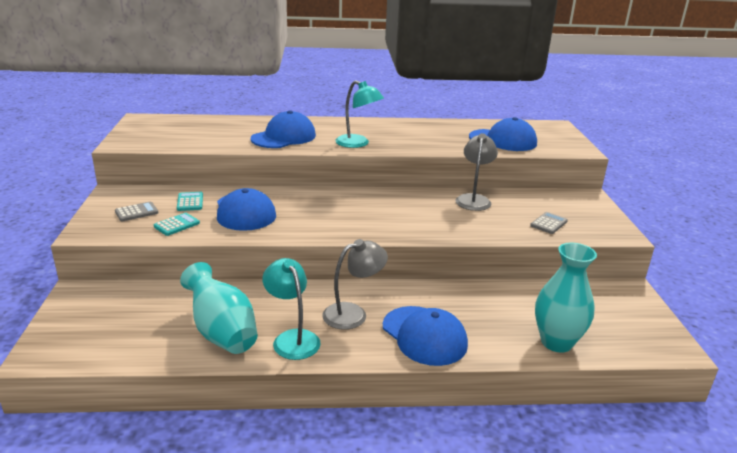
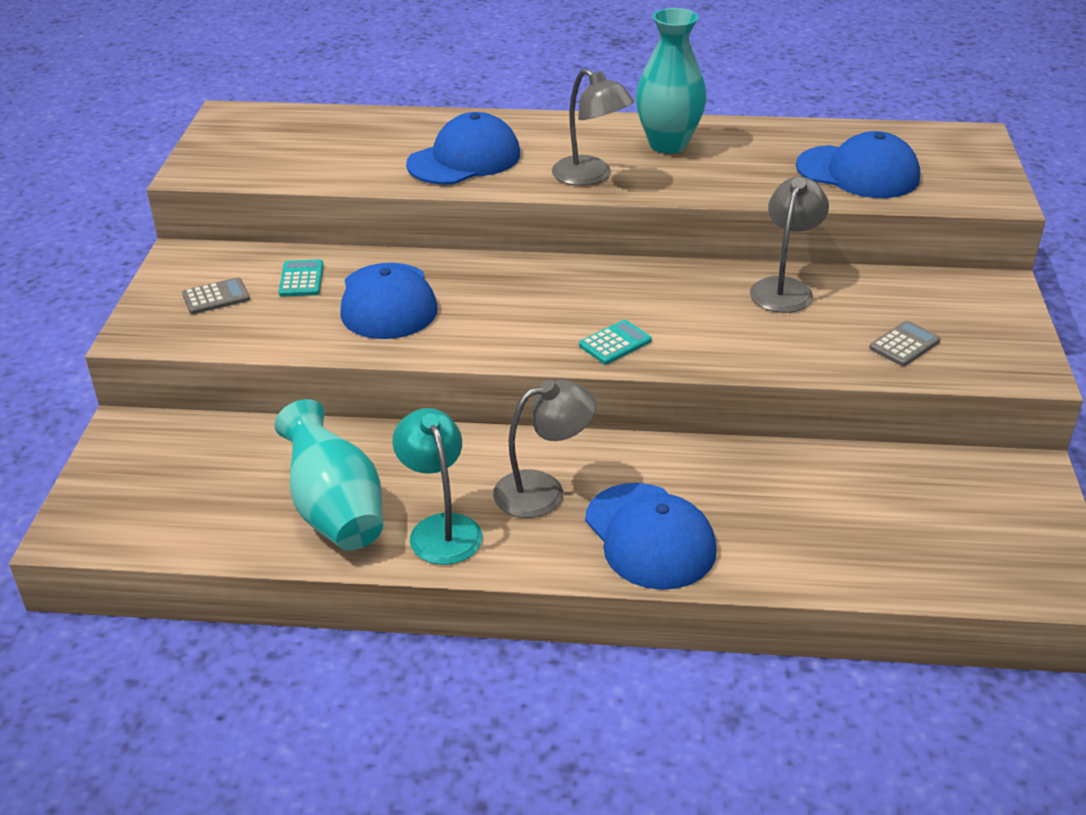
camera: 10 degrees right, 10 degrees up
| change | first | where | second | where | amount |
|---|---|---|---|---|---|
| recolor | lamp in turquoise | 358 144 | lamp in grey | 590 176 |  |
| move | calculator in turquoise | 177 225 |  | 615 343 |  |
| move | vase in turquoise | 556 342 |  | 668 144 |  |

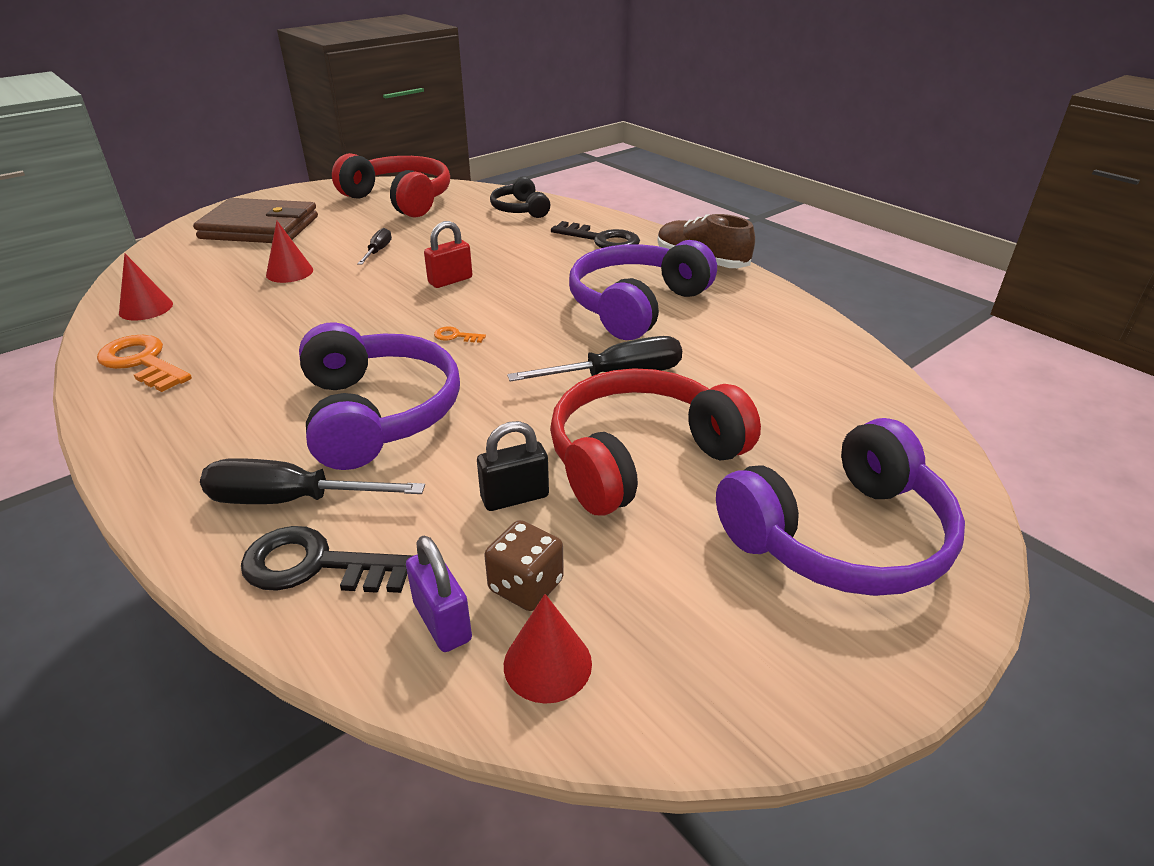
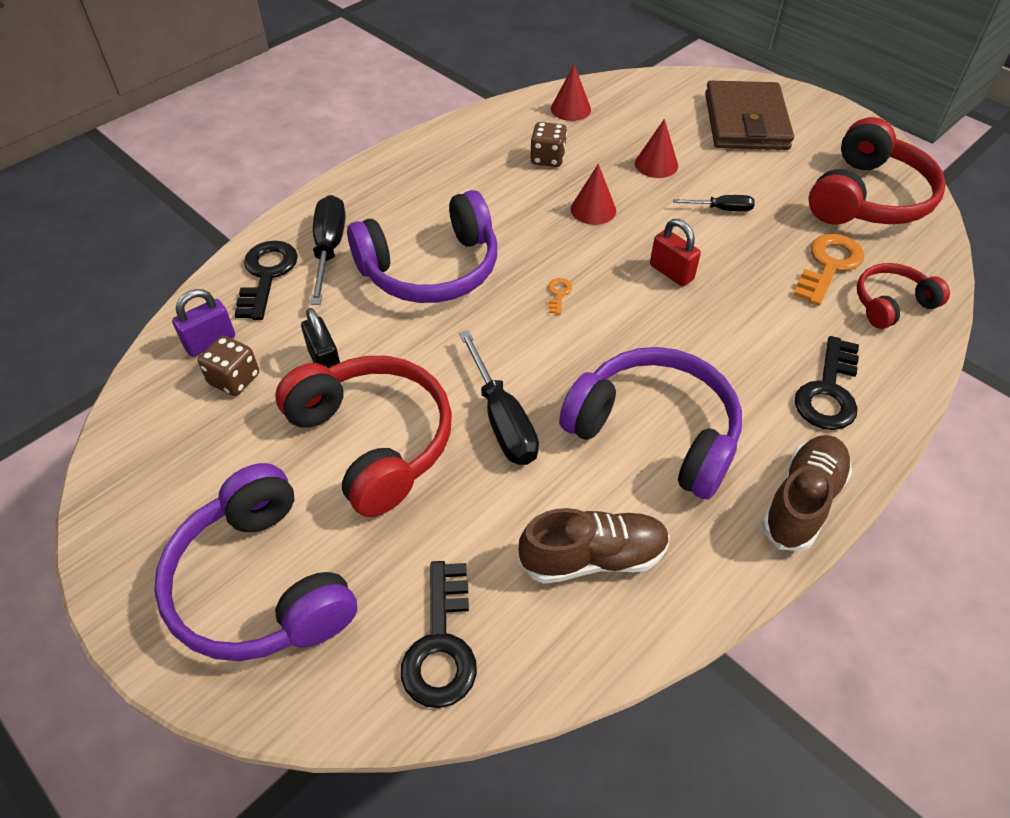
camera: 85 degrees right, 15 degrees up
| change | first | where | second | where | amount |
|---|---|---|---|---|---|
| insert |  |  | key in black | 441 644 |  |
| insert |  |  | shoe in brown | 593 557 |  |
| insert |  |  | dice in brown | 547 158 |  |
| move | cone in red | 547 664 |  | 593 209 |  |
| move | key in orange | 142 362 |  | 829 266 |  |
| recolor | headphones in black | 520 209 | headphones in red | 891 303 |  |

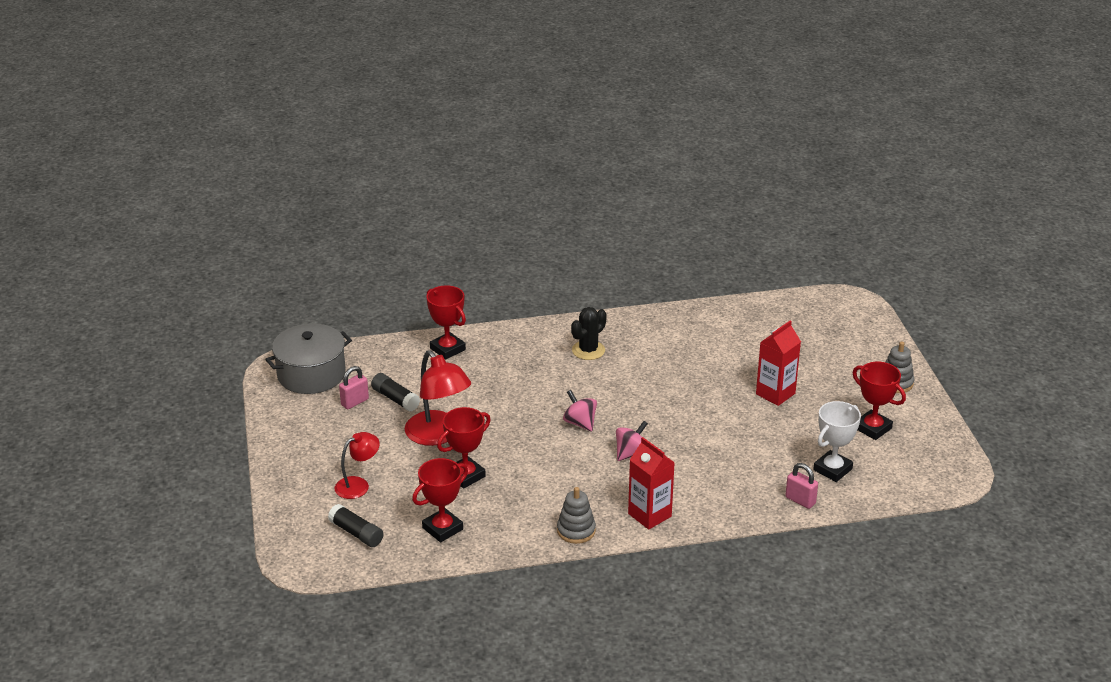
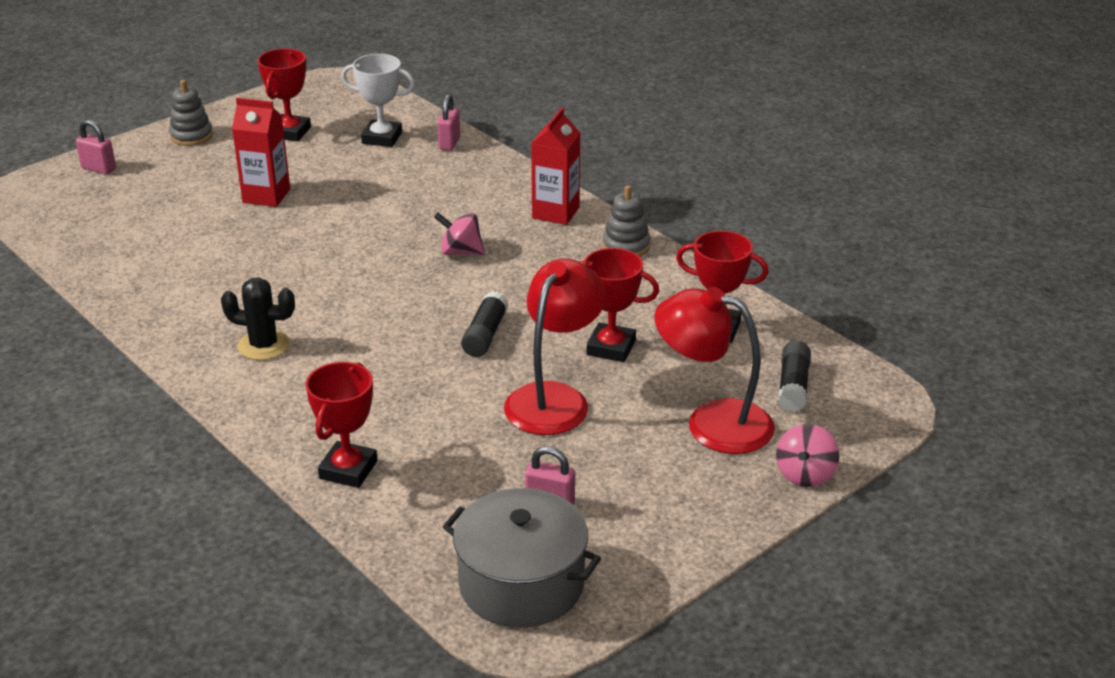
camera: 120 degrees left, 0 degrees up
| change | first | where | second | where | amount |
|---|---|---|---|---|---|
| insert |  |  | padlock in pink | 98 169 |  |
| move | glue stick in black | 395 399 |  | 485 335 |  |
| resize | lamp in red | 358 485 |  | 712 422 | x1.68 |
| move | spinning top in pink | 580 423 |  | 805 474 |  |

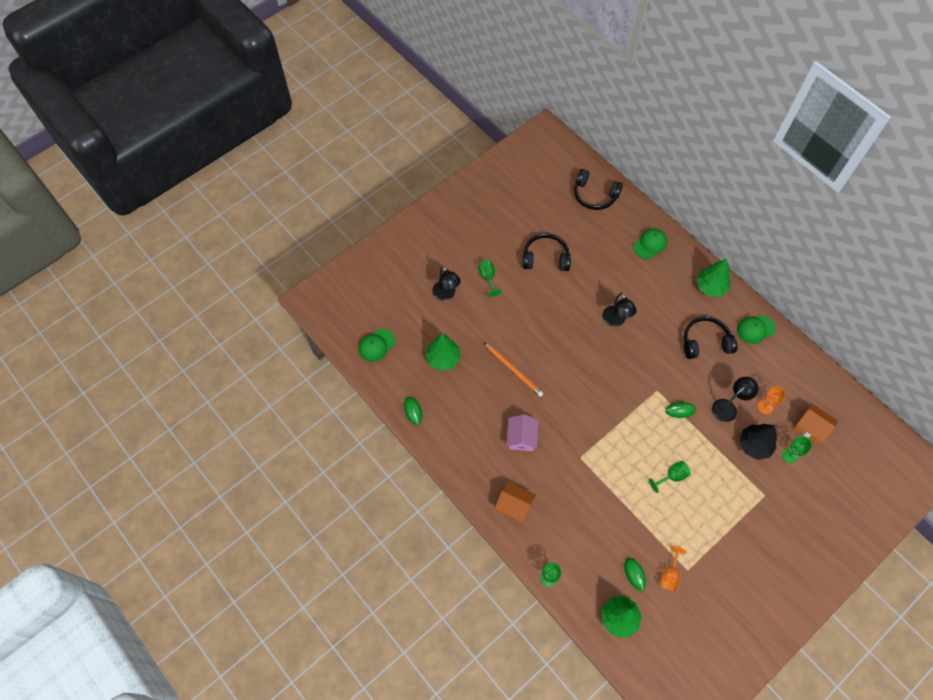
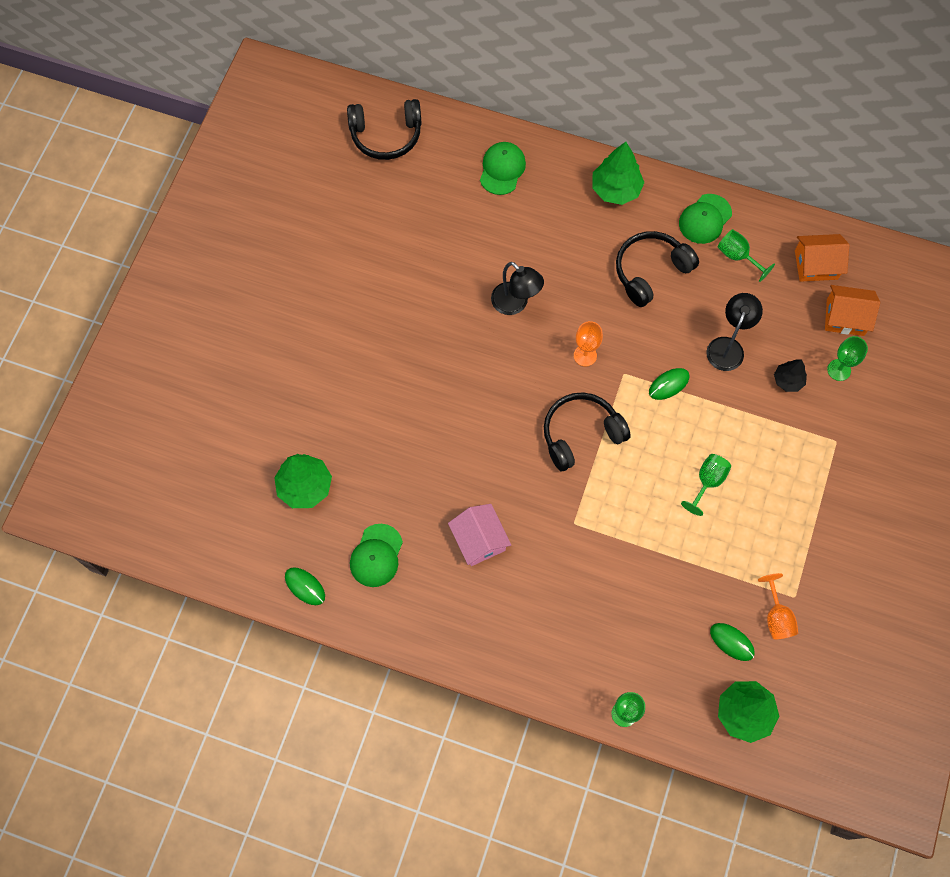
camera: 30 degrees left, 5 degrees up
| change | first | where | second | where | amount |
|---|---|---|---|---|---|
| move | cap in green | 376 345 |  | 376 555 |  |
| move | headphones in black | 545 258 |  | 581 434 |  |
| move | goblet in orange | 765 407 |  | 585 355 |  |
| move | goblet in green | 488 278 |  | 737 256 |  |
| resize | tree in black | 754 445 |  | 788 380 | x0.59 |
| move | house in orange | 514 505 |  | 816 265 |  |
| delete | lamp in black | 446 294 |  |  |  |
| delete | pencil in orange | 513 370 |  |  |  |

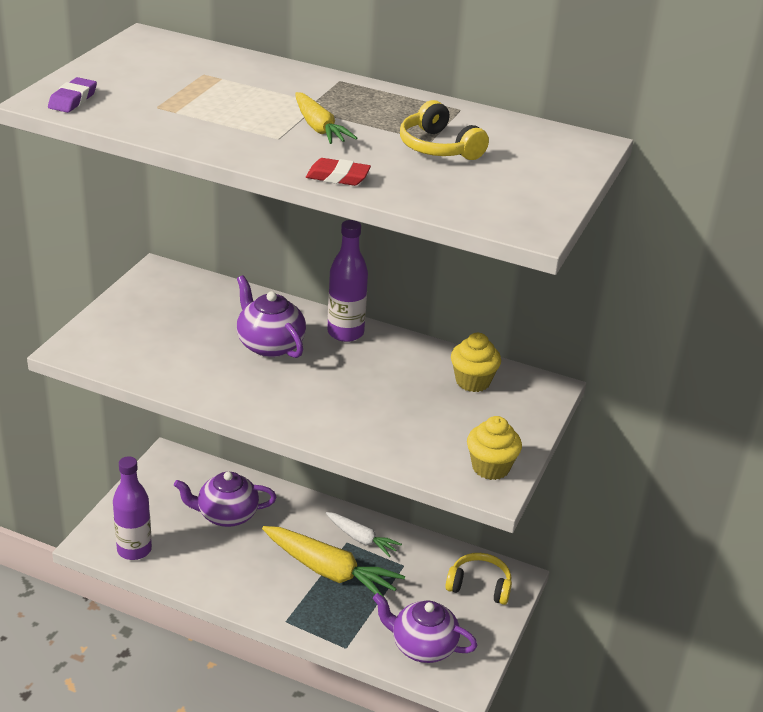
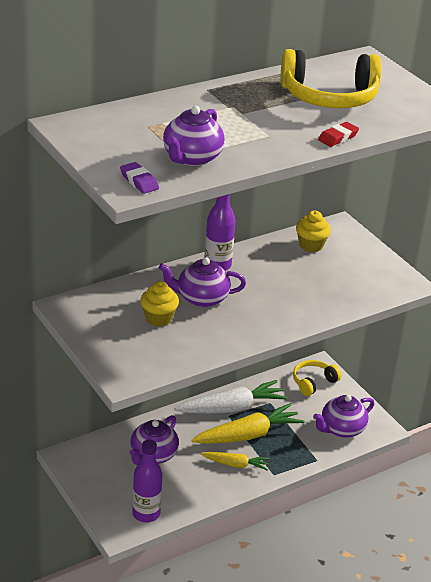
camera: 55 degrees left, 0 degrees up
| change | first | where | second | where | amount |
|---|---|---|---|---|---|
| move | cupcake in yellow | 490 467 |  | 158 318 |  |
| insert |  |  | teapot in purple | 191 158 |  |
| resize | carrot in white | 361 539 |  | 231 408 | x1.76 |
| move | carrot in yellow | 319 128 |  | 236 464 |  |
| resize | headphones in yellow | 439 147 |  | 329 97 | x1.78 |

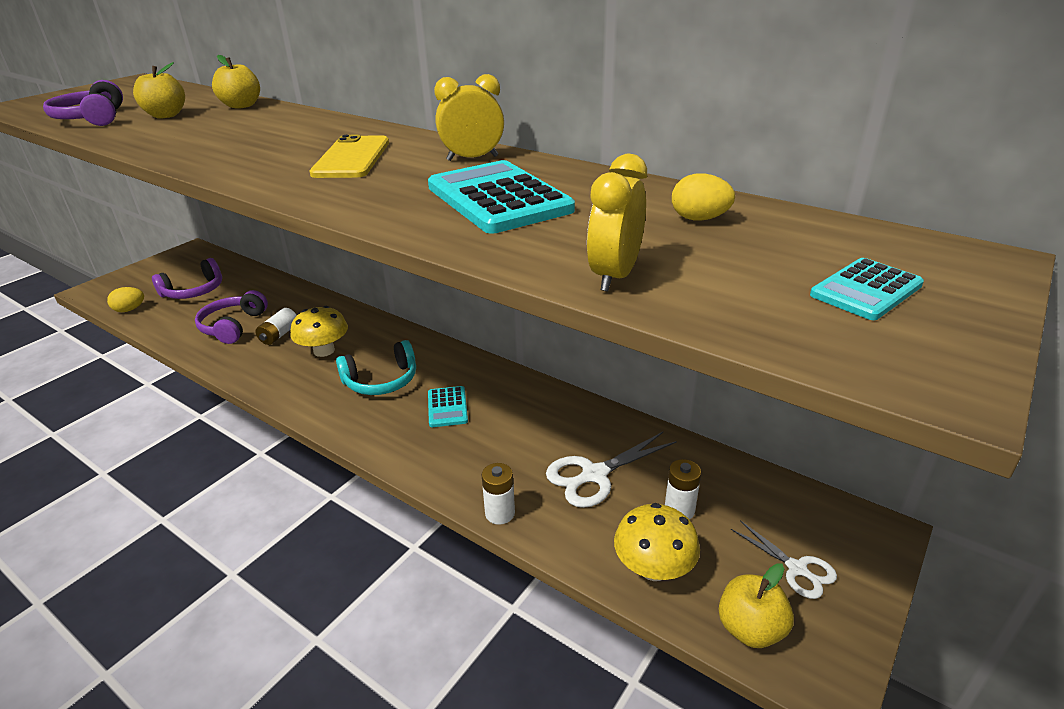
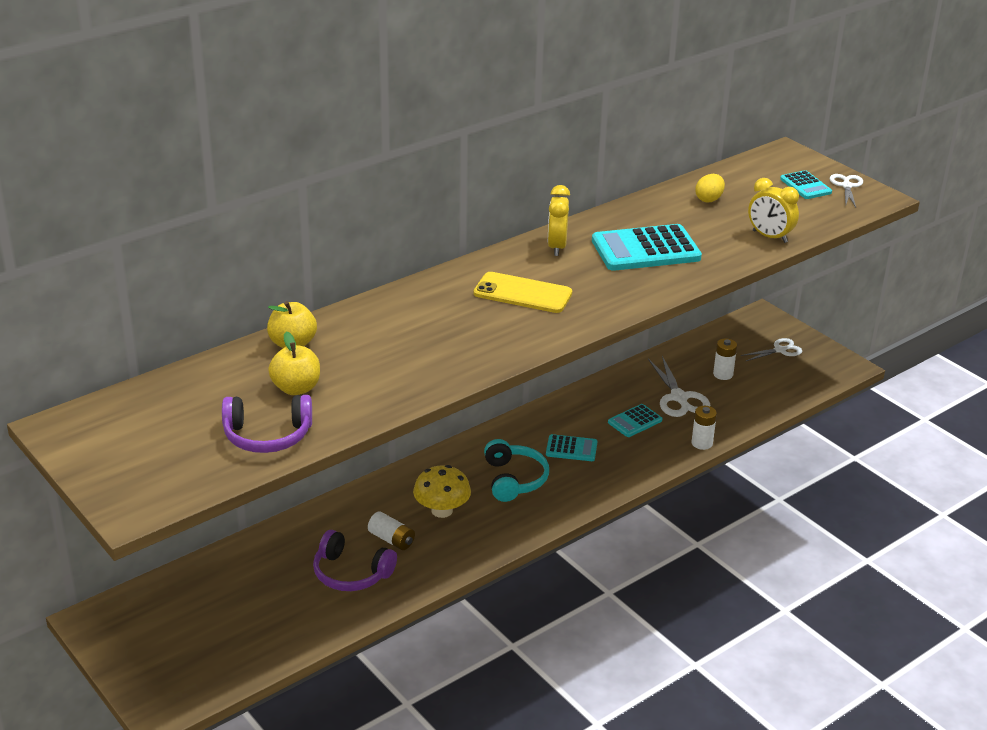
camera: 75 degrees left, 0 degrees up
| change | first | where | second | where | amount |
|---|---|---|---|---|---|
| insert |  |  | calculator in turquoise | 635 421 |  |
| insert |  |  | scissors in white | 846 186 |  |
| delete | egg in yellow | 130 310 |  |  |  |
| delete | headphones in purple | 194 291 |  |  |  |
| delete | mushroom in yellow | 653 568 |  |  |  |
| delete | apple in yellow | 750 629 |  |  |  |

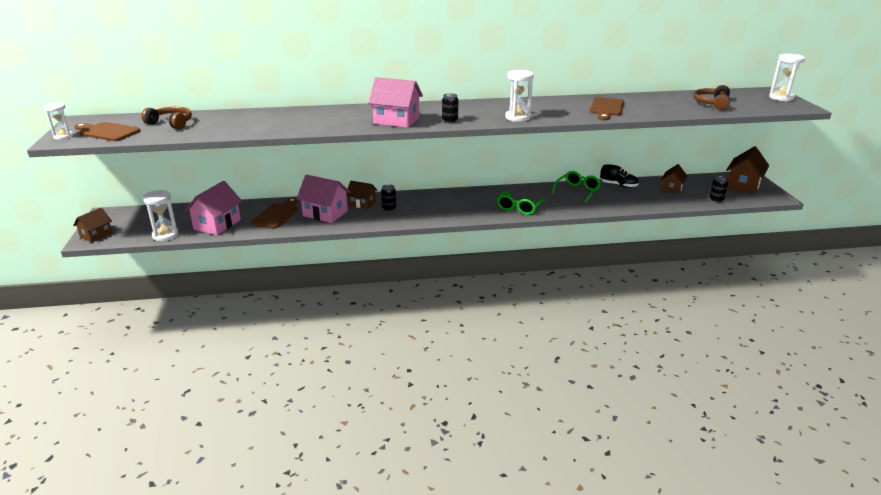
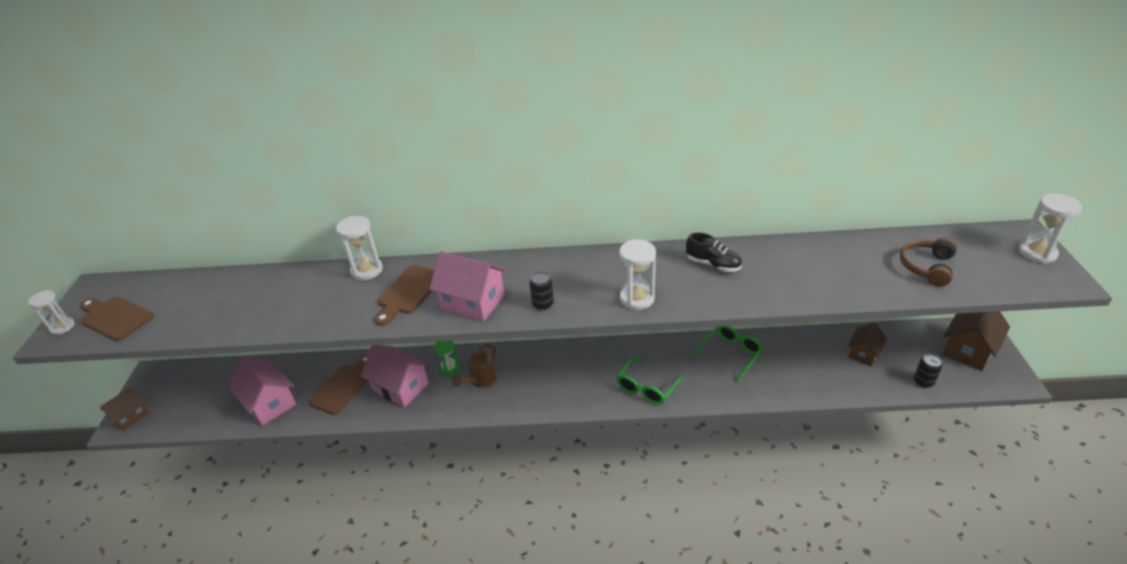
camera: 10 degrees right, 10 degrees up
| change | first | where | second | where | amount |
|---|---|---|---|---|---|
| rotate | house in pink | 217 224 |  | 269 403 | 75 degrees counterclockwise |
| move | hourglass in white | 165 235 |  | 367 270 |  |
| move | cutting board in brown | 606 108 |  | 408 292 |  |
| replace | house in brown | 362 204 | hourglass in green | 449 368 |  |
| replace | can in black | 389 208 | watering can in brown | 480 380 |  |
| move | shoe in black | 618 185 |  | 713 264 |  |
| delete | headphones in brown | 171 123 |  |  |  |

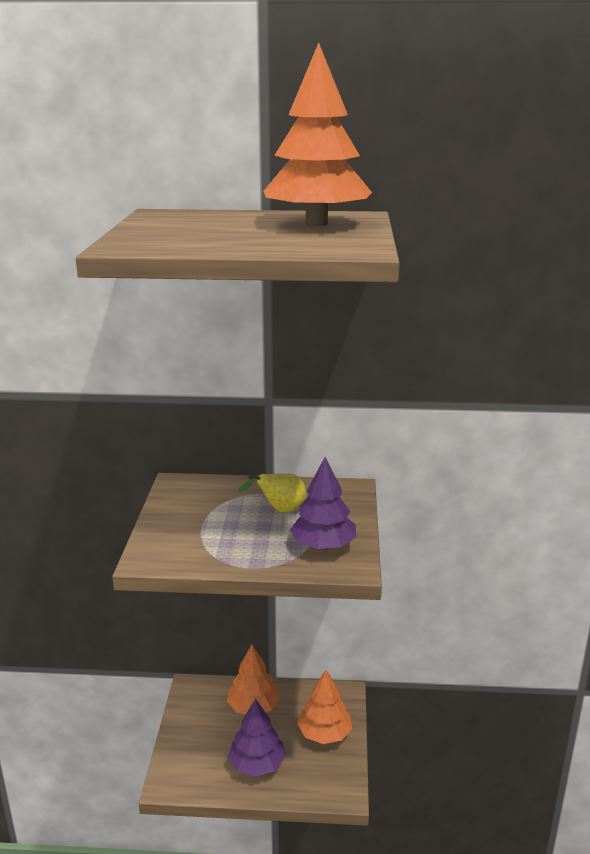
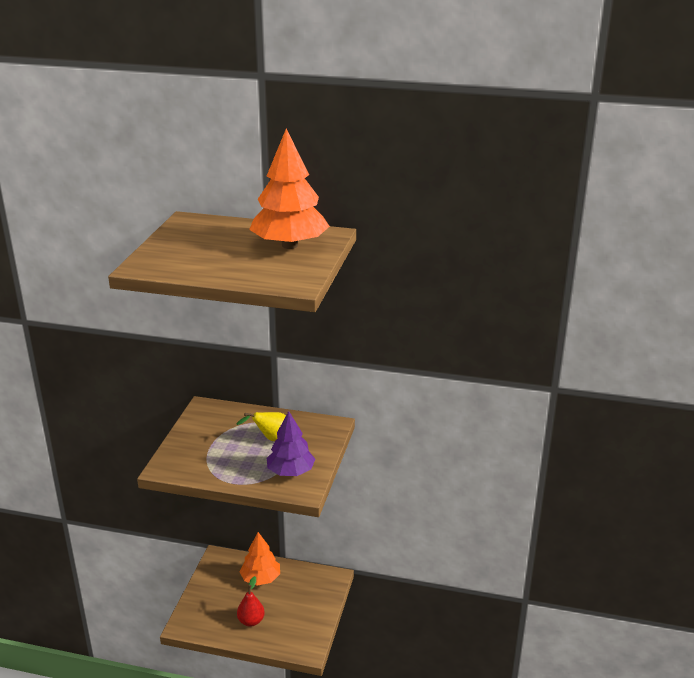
camera: 10 degrees right, 5 degrees up
| change | first | where | second | where | amount |
|---|---|---|---|---|---|
| replace | tree in purple | 257 764 | pear in red | 251 621 |  |
| delete | tree in orange | 324 734 |  |  |  |

